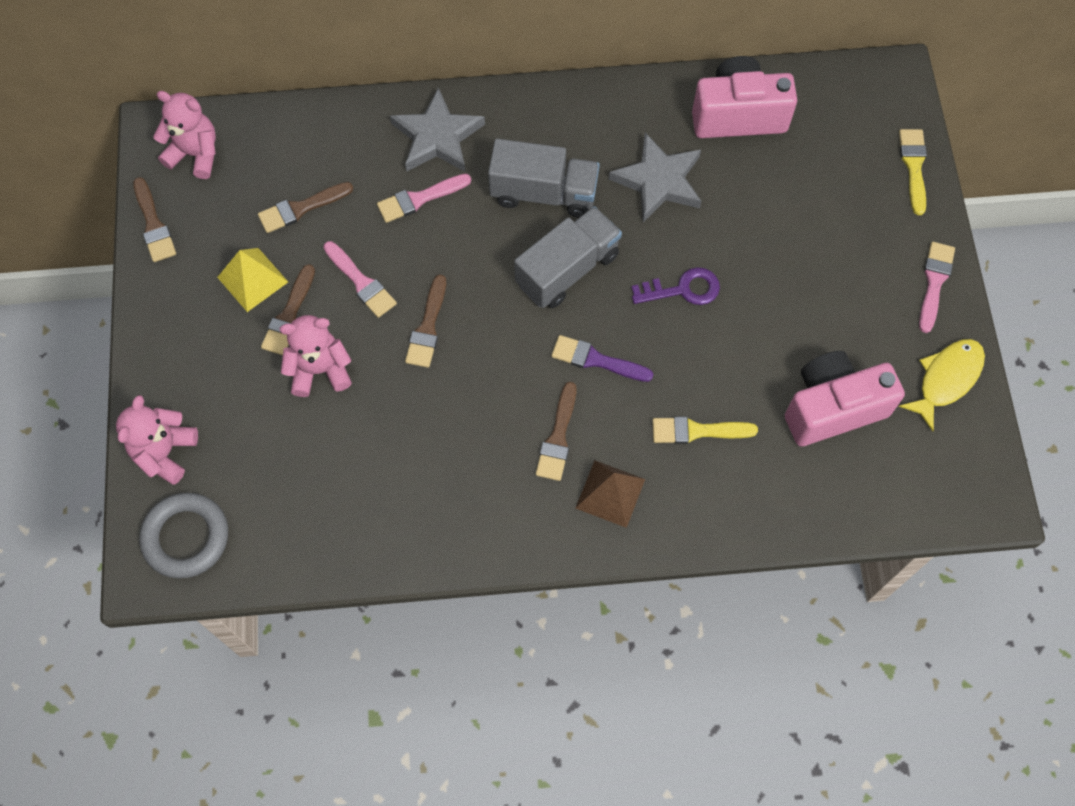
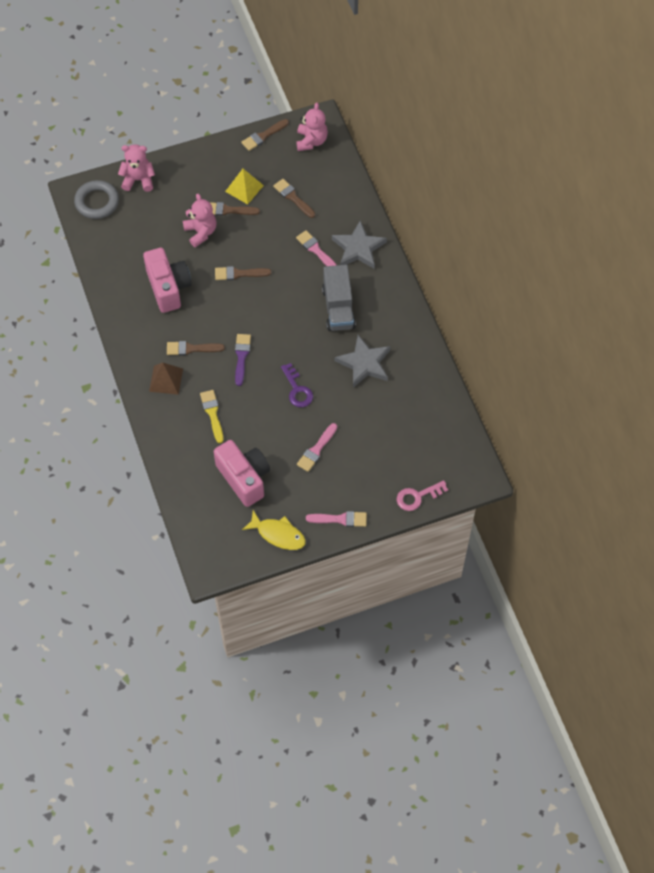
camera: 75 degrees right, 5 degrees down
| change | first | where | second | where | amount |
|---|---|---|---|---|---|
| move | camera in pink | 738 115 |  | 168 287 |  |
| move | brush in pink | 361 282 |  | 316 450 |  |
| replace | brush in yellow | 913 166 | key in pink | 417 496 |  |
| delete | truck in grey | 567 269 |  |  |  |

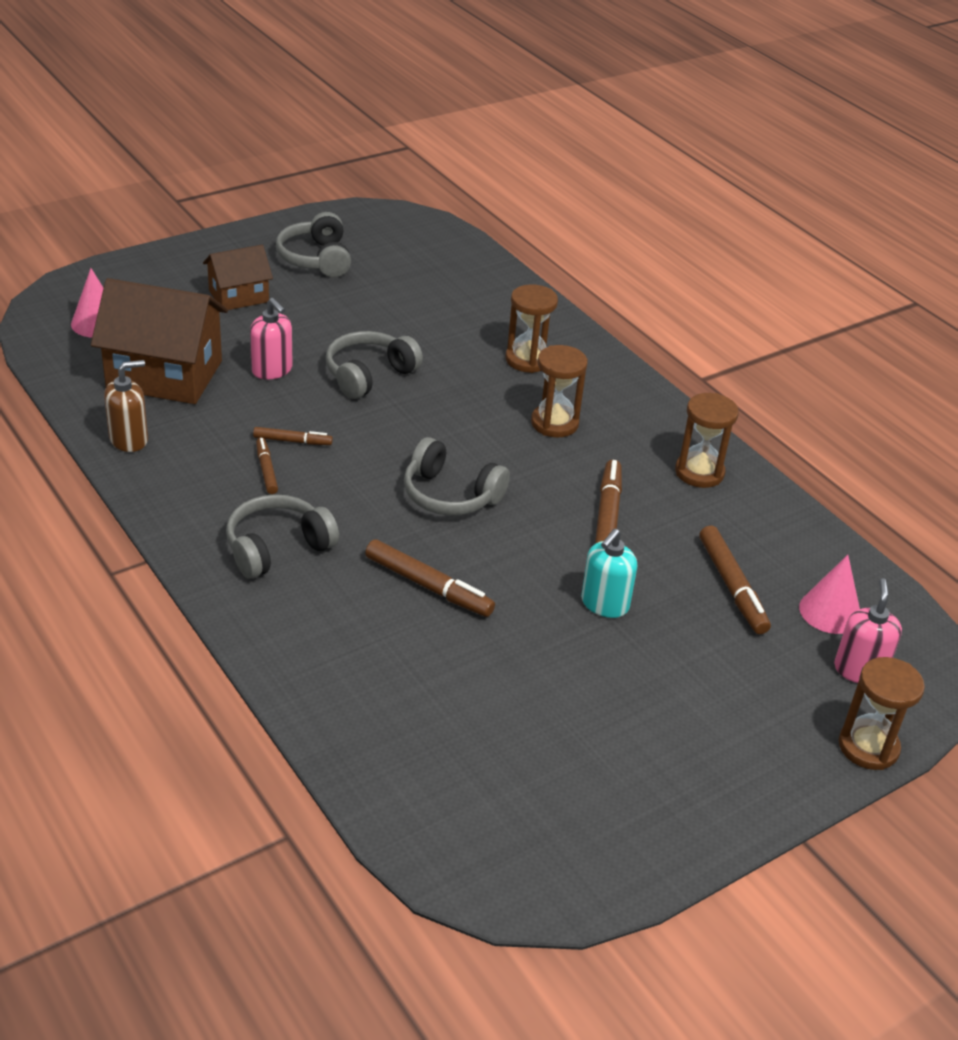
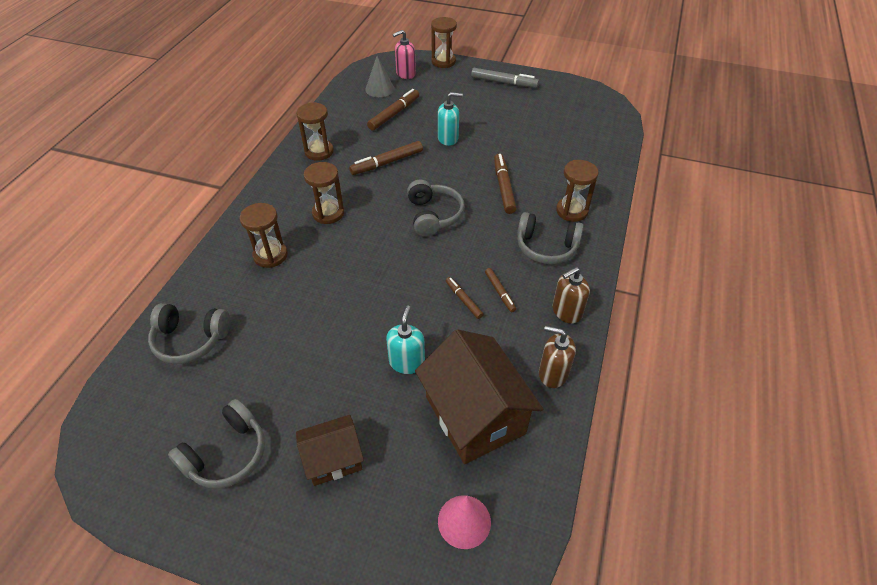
camera: 125 degrees left, 10 degrees up
| change | first | where | second | where | amount |
|---|---|---|---|---|---|
| move | headphones in grey | 369 375 |  | 190 340 |  |
| rotate | house in brown | 239 296 |  | 333 459 | 45 degrees counterclockwise |
| recolor | cone in pink | 830 611 | cone in grey | 379 89 |  |
| recolor | soap dispenser in pink | 272 370 | soap dispenser in turquoise | 407 362 |  |
| insert |  |  | marker in grey | 504 83 |  |
| rotate | marker in brown | 266 470 |  | 499 292 | 60 degrees counterclockwise |
| insert |  |  | soap dispenser in brown | 566 312 |  |
| insert |  |  | hourglass in brown | 572 211 |  |

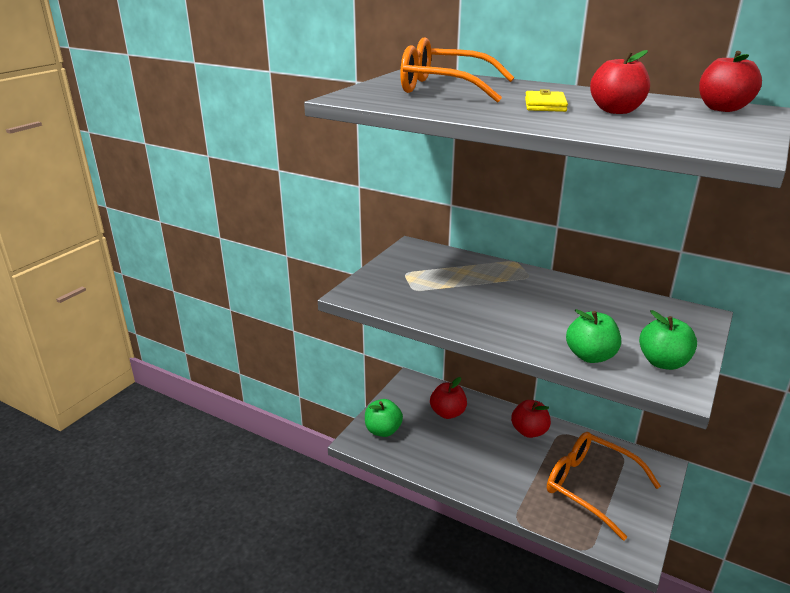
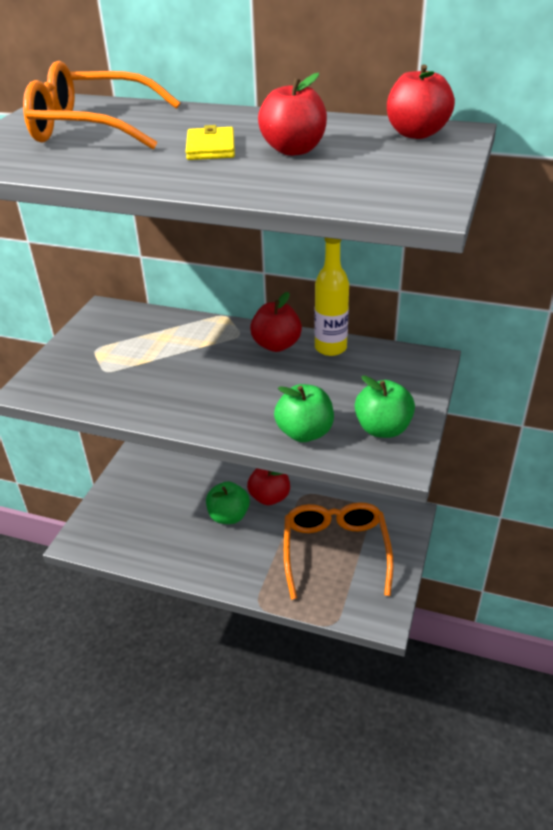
camera: 10 degrees left, 10 degrees up
| change | first | where | second | where | amount |
|---|---|---|---|---|---|
| move | apple in green | 383 430 |  | 228 516 |  |
| move | apple in red | 448 413 |  | 276 345 |  |
| rotate | glasses in orange | 590 486 |  | 335 551 | 60 degrees clockwise |
| insert |  |  | bottle in yellow | 330 348 |  |

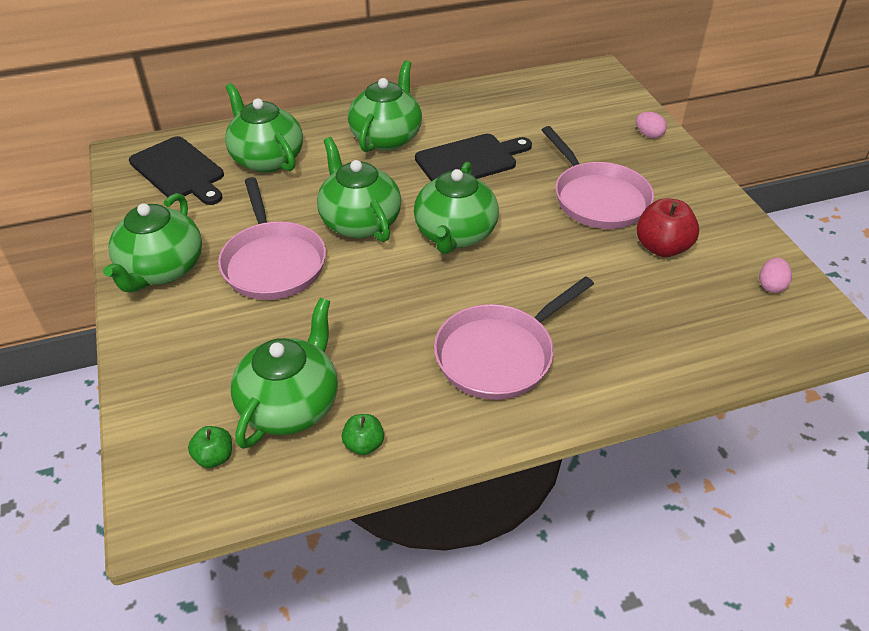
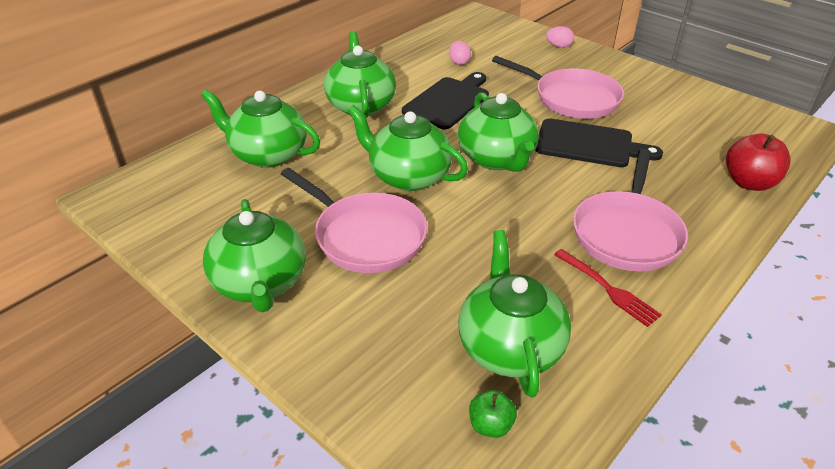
camera: 30 degrees left, 5 degrees down
| change | first | where | second | where | amount |
|---|---|---|---|---|---|
| move | egg in pink | 771 285 |  | 459 62 |  |
| move | cutting board in black | 179 171 |  | 589 144 |  |
| insert |  |  | fork in red | 607 288 |  |
| move | apple in red | 662 247 |  | 749 183 |  |
| delete | apple in green | 364 444 |  |  |  |

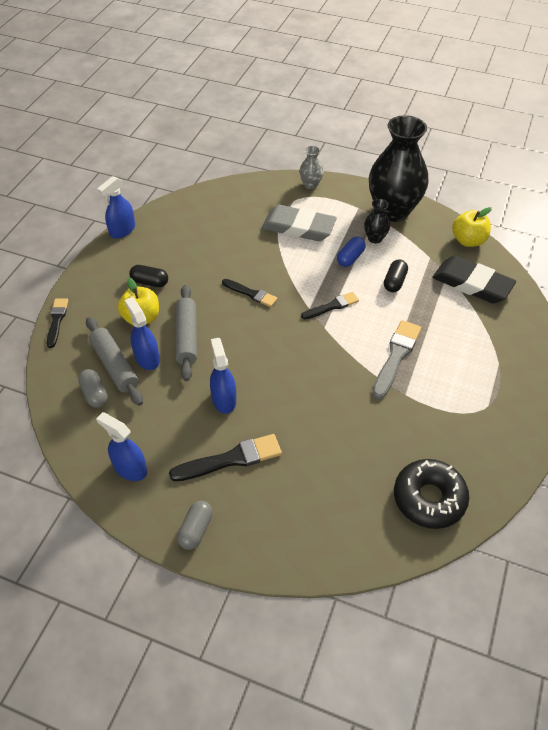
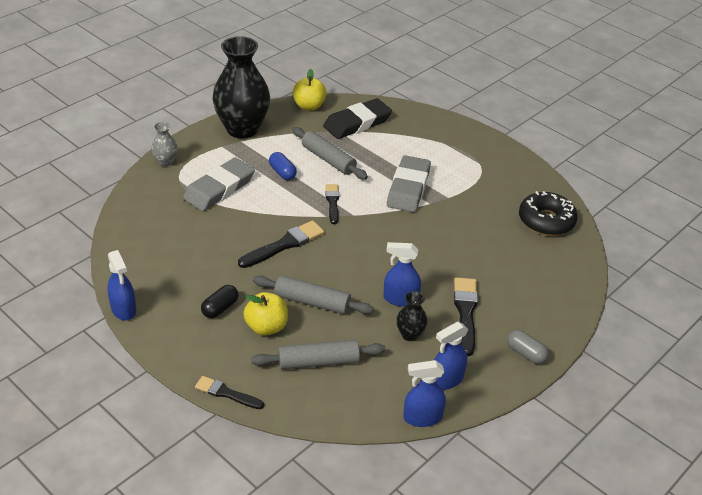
camera: 70 degrees left, 10 degrees down
| change | first | where | second | where | amount |
|---|---|---|---|---|---|
| resize | brush in black | 251 294 |  | 284 244 | x1.55 |
| replace | capsule in black | 394 282 | rolling pin in grey | 328 159 |  |
| replace | brush in grey | 396 356 | eraser in grey | 408 188 |  |
| move | vase in black | 375 238 |  | 410 334 |  |
| move | spray bottle in blue | 147 358 |  | 422 417 |  |
| delete | capsule in grey | 94 394 |  |  |  |

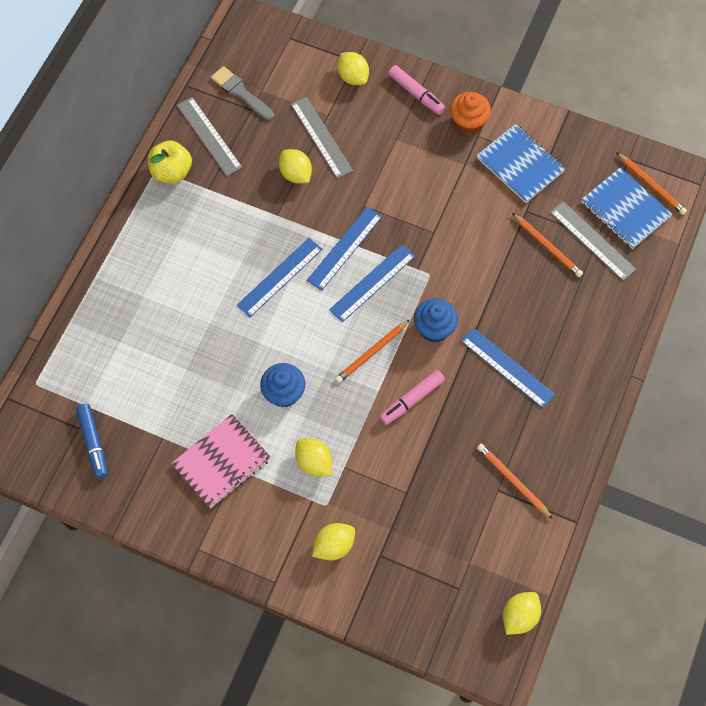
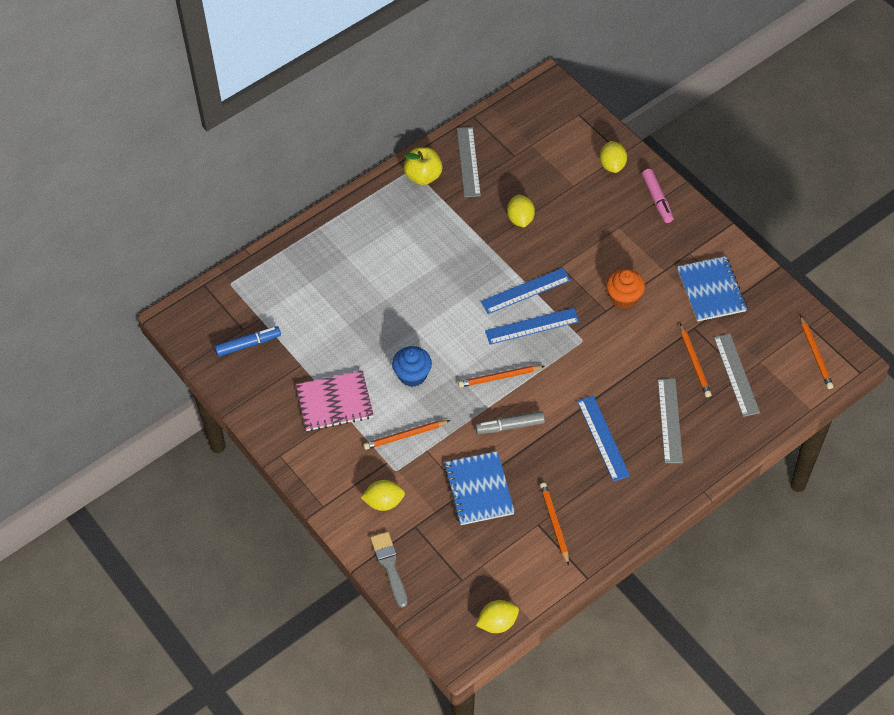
camera: 30 degrees right, 10 degrees down
| change | first | where | second | where | amount |
|---|---|---|---|---|---|
| rotate | marker in blue | 93 442 |  | 248 344 | 120 degrees counterclockwise |
| replace | lemon in yellow | 314 462 | pencil in orange | 405 436 |  |
| move | brush in grey | 240 92 |  | 389 566 |  |
| move | notebook in blue | 625 209 |  | 479 489 |  |
| recolor | marker in pink | 412 400 | marker in grey | 510 426 |  |
| move | cupcake in orange | 468 122 |  | 624 297 |  |
| move | ruler in grey | 321 137 |  | 669 420 |  |
| delete | ruler in blue | 280 277 |  |  |  |
| delete | cupcake in blue | 434 328 |  |  |  |

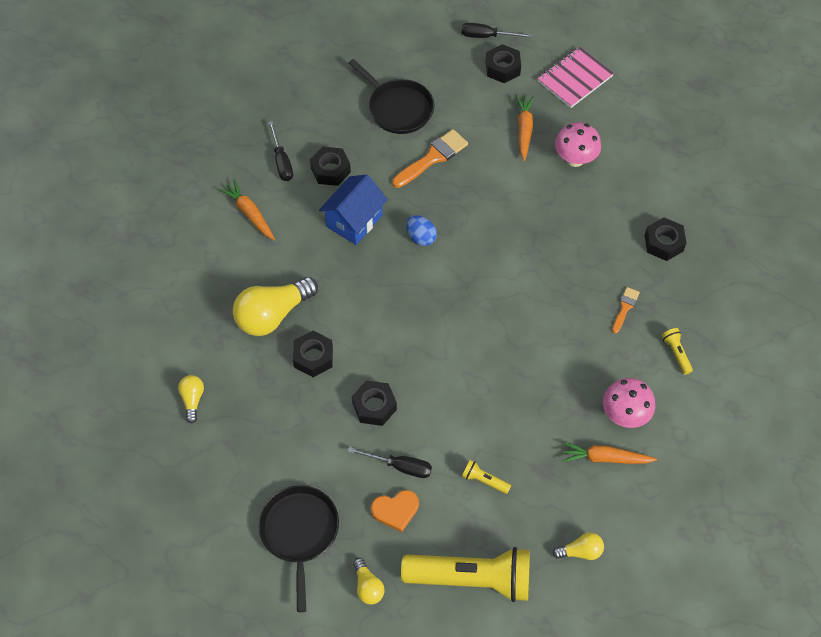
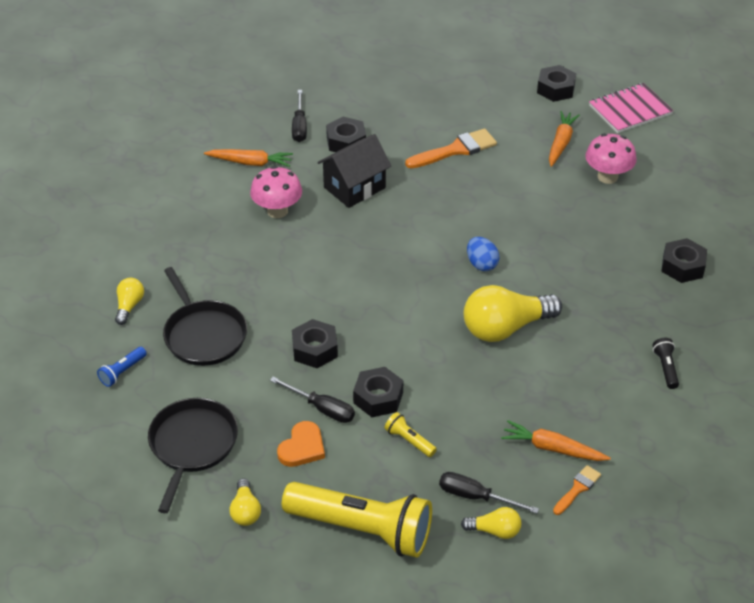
camera: 15 degrees right, 15 degrees down
| change | first | where | second | where | amount |
|---|---|---|---|---|---|
| insert |  |  | flashlight in blue | 122 372 |  |
| move | pan in black | 398 108 |  | 203 334 |  |
| rotate | carrot in orange | 250 213 |  | 250 163 | 120 degrees clockwise |
| move | mushroom in pink | 624 414 |  | 277 211 |  |
| rotate | heart in orange | 395 510 |  | 302 447 | 60 degrees counterclockwise |
| recolor | house in blue | 354 221 | house in black | 354 187 |  |
| move | nut in black | 313 357 |  | 378 397 |  |
| move | screwdriver in black | 487 36 |  | 475 497 |  |
| move | light bulb in yellow | 273 315 |  | 505 328 |  |
| move | egg in blue | 421 237 |  | 481 264 |  |
| move | brush in orange | 625 308 |  | 577 488 |  |
| recolor | flashlight in yellow | 676 353 | flashlight in black | 665 368 |  |

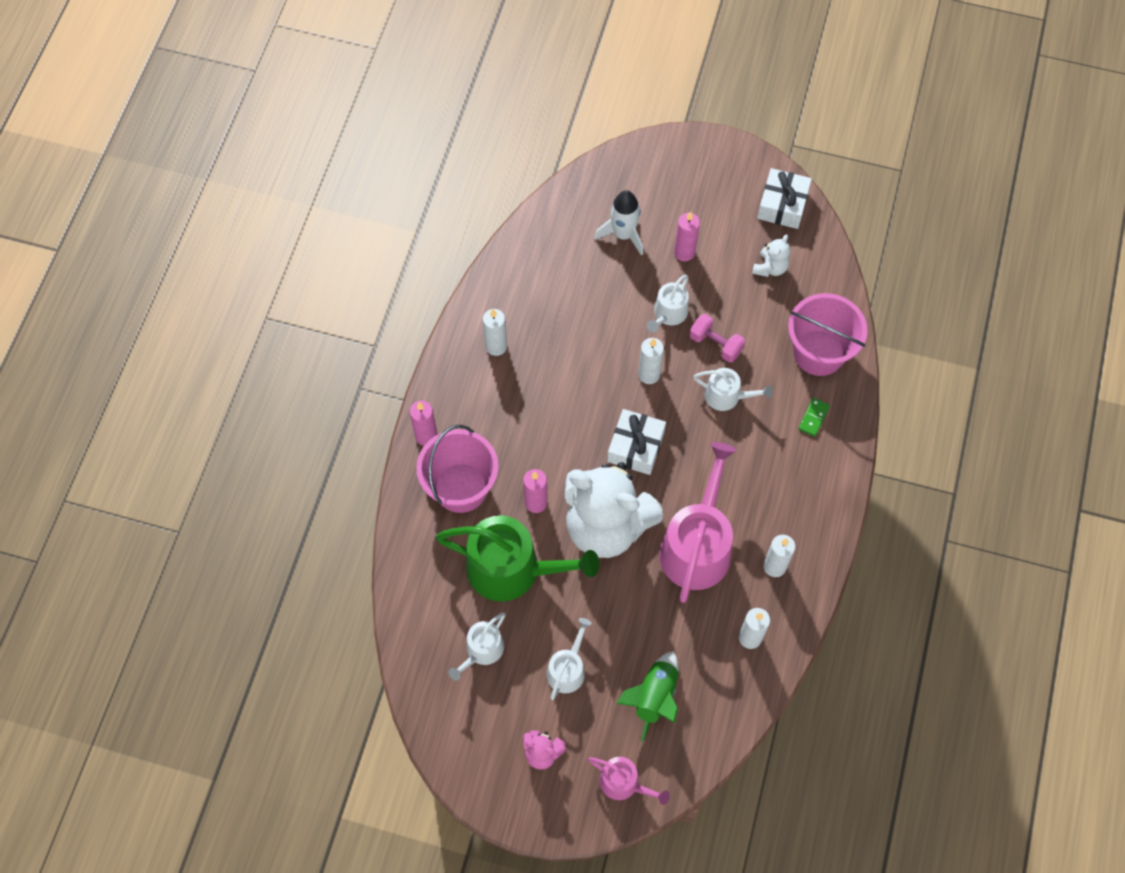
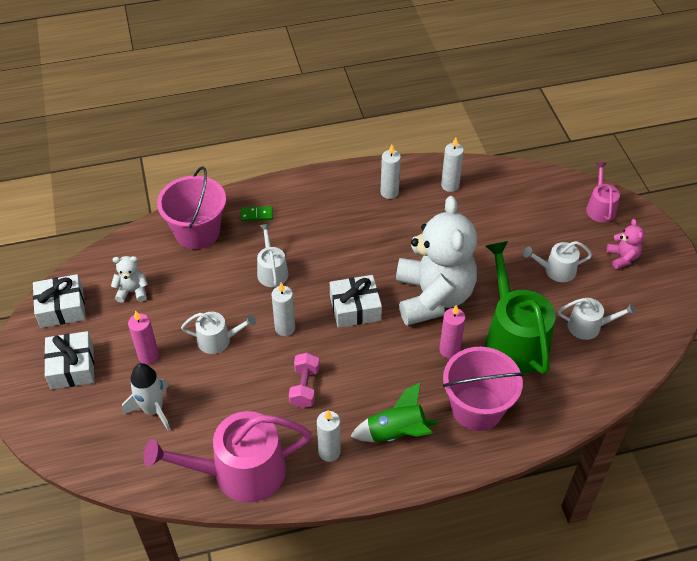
camera: 120 degrees left, 15 degrees down
| change | first | where | second | where | amount |
|---|---|---|---|---|---|
| insert |  |  | gift in white | 72 367 |  |
| move | watering can in pink | 697 545 |  | 239 472 |  |
| move | dumbbell in pink | 715 344 |  | 304 387 |  |
| move | rocket in green | 654 697 |  | 396 433 |  |
| delete | candle in pink | 426 436 |  |  |  |

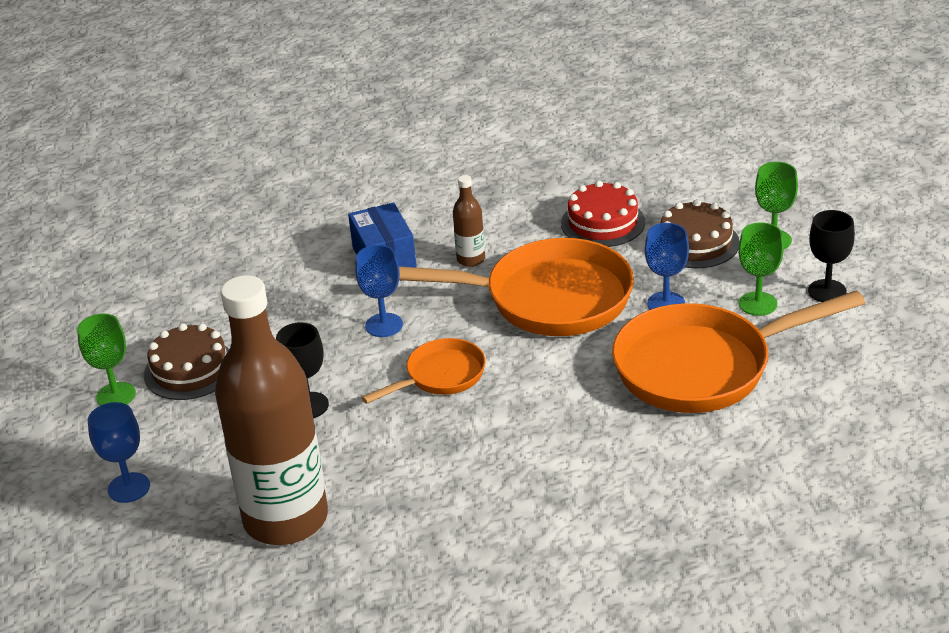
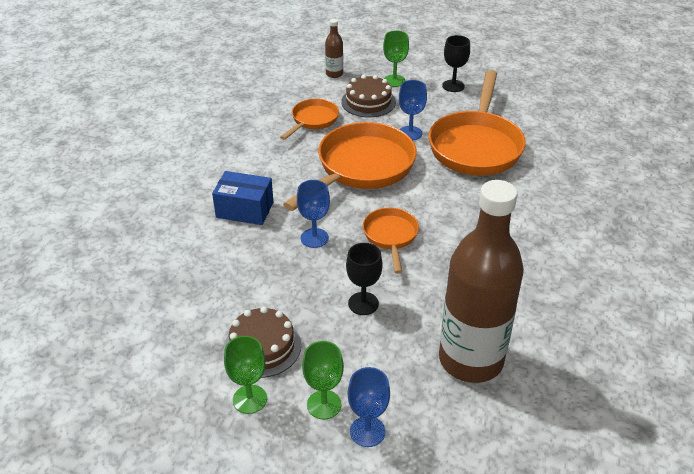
camera: 60 degrees left, 5 degrees up
| change | first | where | second | where | amount |
|---|---|---|---|---|---|
| replace | cake in red | 603 222 | pan in orange | 313 120 |  |
| move | goblet in green | 758 304 |  | 324 404 |  |
| move | bottle in brown | 471 259 |  | 334 74 |  |

